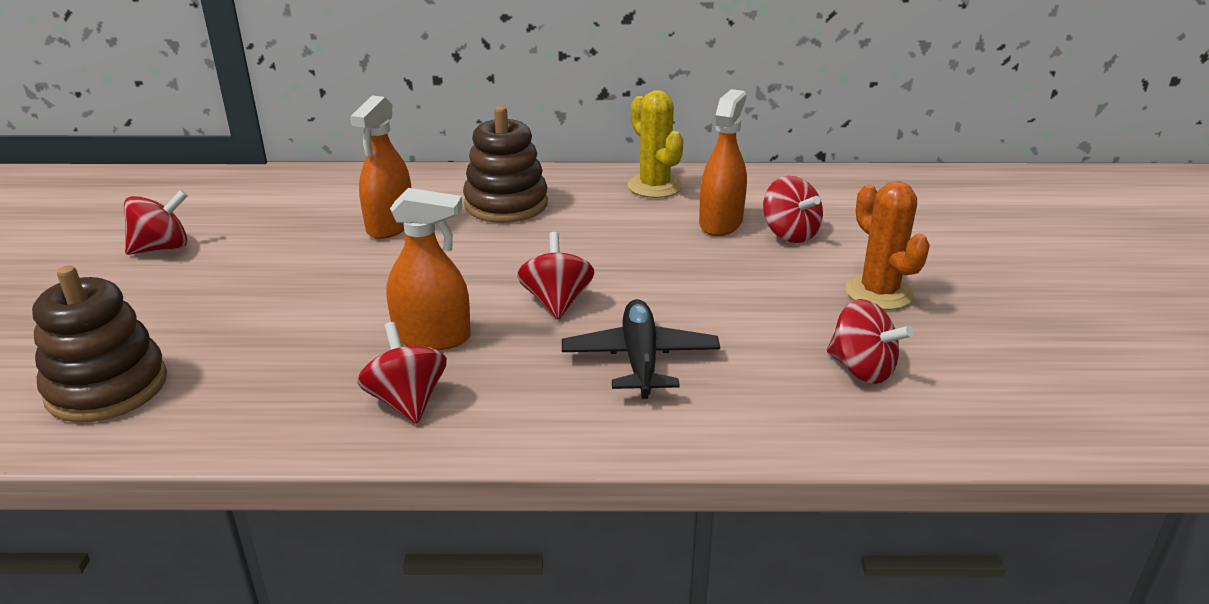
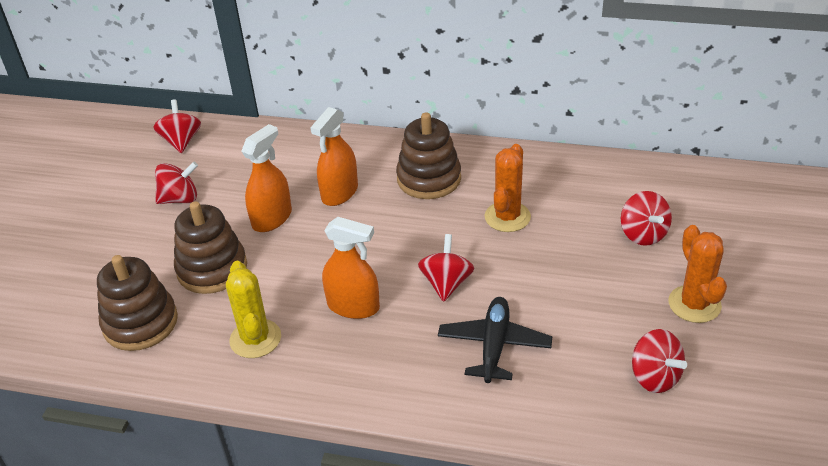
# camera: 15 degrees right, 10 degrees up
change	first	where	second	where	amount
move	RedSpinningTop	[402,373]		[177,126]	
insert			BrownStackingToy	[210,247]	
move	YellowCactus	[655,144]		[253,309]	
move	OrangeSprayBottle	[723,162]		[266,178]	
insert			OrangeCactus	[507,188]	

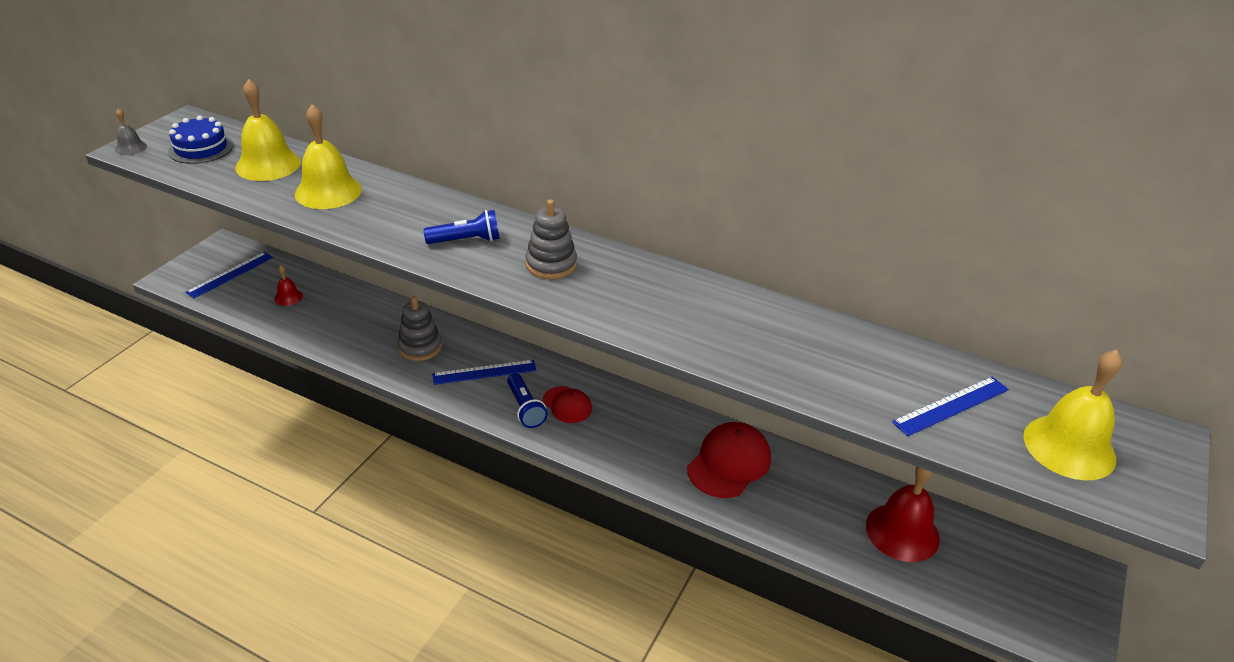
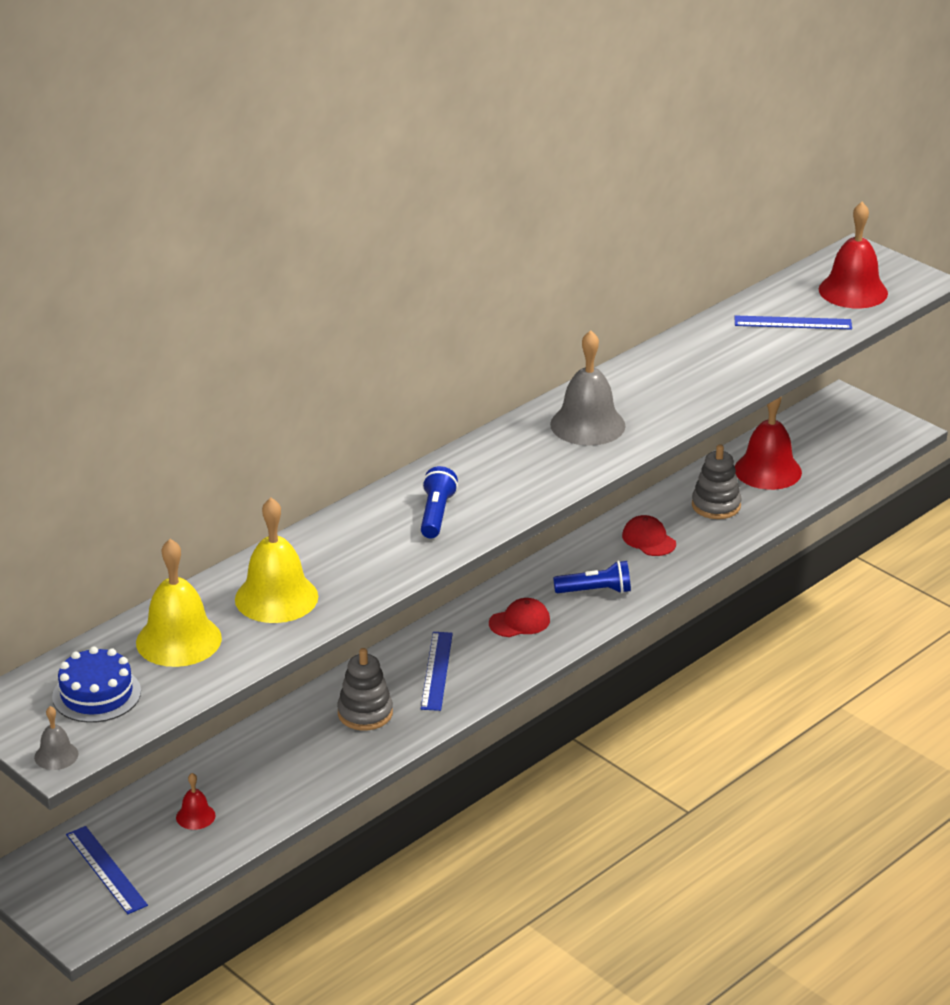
# camera: 70 degrees left, 5 degrees down
change	first	where	second	where	amount
insert			GreyBell	[588,388]	
move	BlueFlashlight	[527,400]		[592,577]	
resize	RedCap	[729,460]		[649,535]	x0.60
move	GreyStackingToy	[551,239]		[716,481]	
rotate	BlueRuler	[950,406]		[793,322]	75 degrees counterclockwise
recolor	YellowBell	[1073,415]	RedBell	[853,255]	

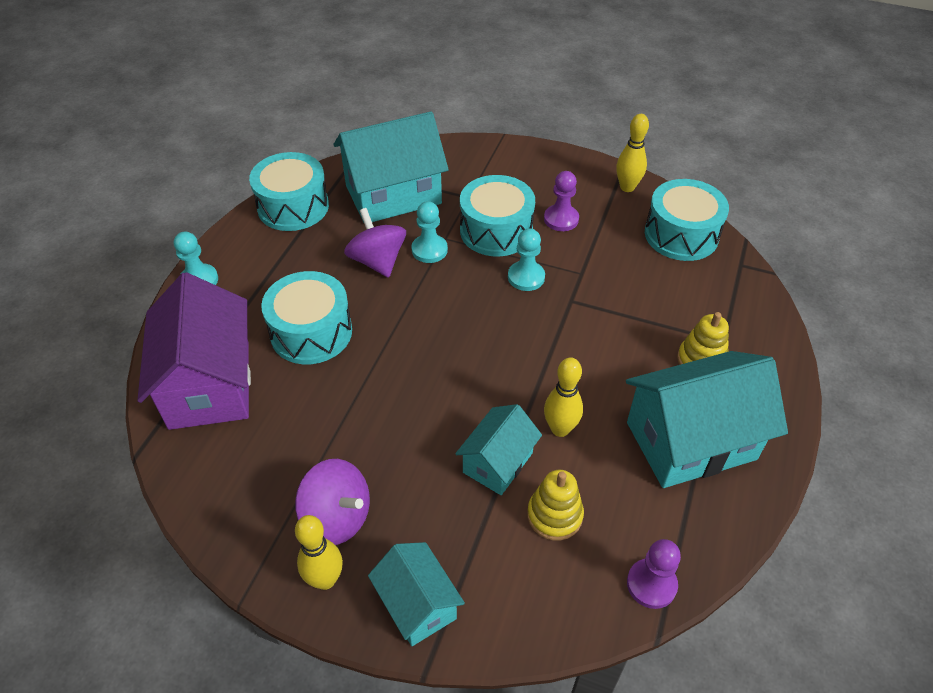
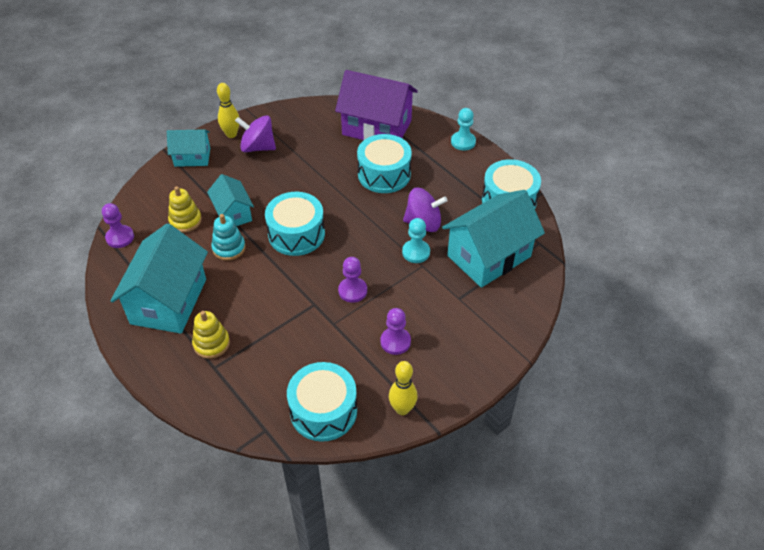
# camera: 120 degrees right, 0 degrees up
change	first	where	second	where	amount
replace	YellowBowlingPin	[563,397]	TurquoiseStackingToy	[228,237]	
rotate	PurpleSpinningTop	[332,502]		[255,133]	45 degrees clockwise
move	TurquoiseDrum	[497,215]		[295,224]	
recolor	TurquoisePawn	[526,259]	PurplePawn	[352,280]	
rotate	TurquoiseHouse	[391,166]		[493,239]	45 degrees clockwise

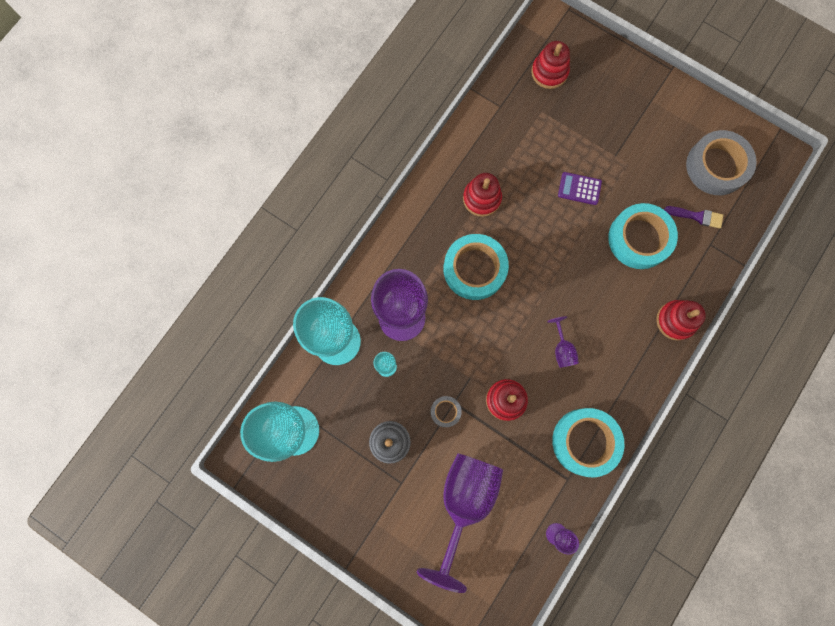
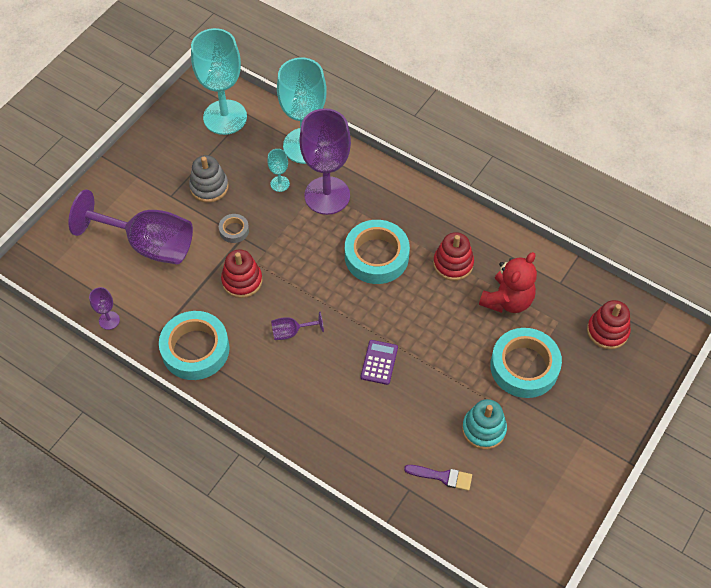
# camera: 90 degrees right, 20 degrees down
change	first	where	second	where	amount
move	PurpleCalculator	[580,188]		[379,362]	
rotate	PurpleBrush	[693,217]		[438,478]	90 degrees counterclockwise
insert			TurquoiseStackingToy	[484,424]	
insert			RedTeddyBear	[508,282]	
move	TurquoiseTape	[643,236]		[526,363]	
delete	RedStackingToy	[681,320]			
delete	GreyTape	[721,162]			

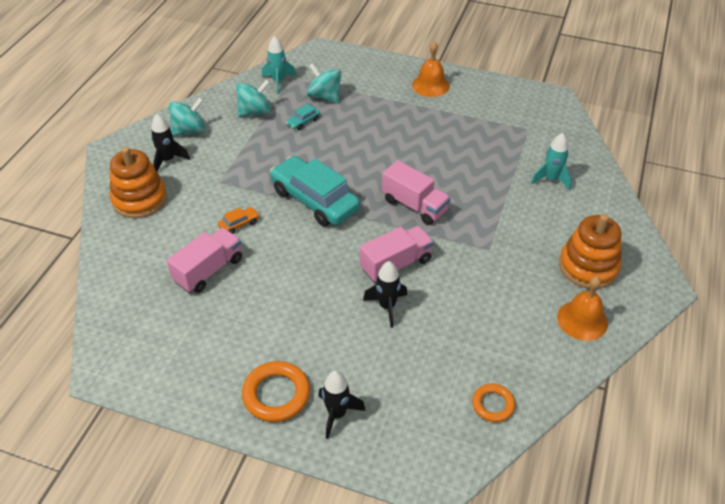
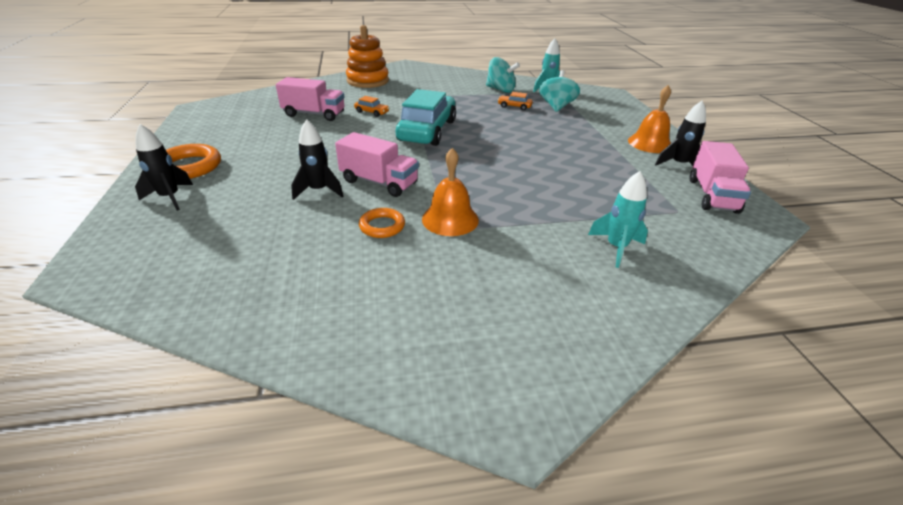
# camera: 60 degrees right, 10 degrees down
change	first	where	second	where	amount
move	OrangeRing	[493,403]		[382,223]	
move	OrangeBell	[582,308]		[450,192]	
recolor	TurquoiseCar	[303,117]	OrangeCar	[515,101]	
move	BlackRocket	[170,143]		[680,133]	
move	PinkTruck	[416,192]		[720,177]	
delete	TurquoiseSpinningTop	[187,117]			
delete	OrangeStackingToy	[590,251]			

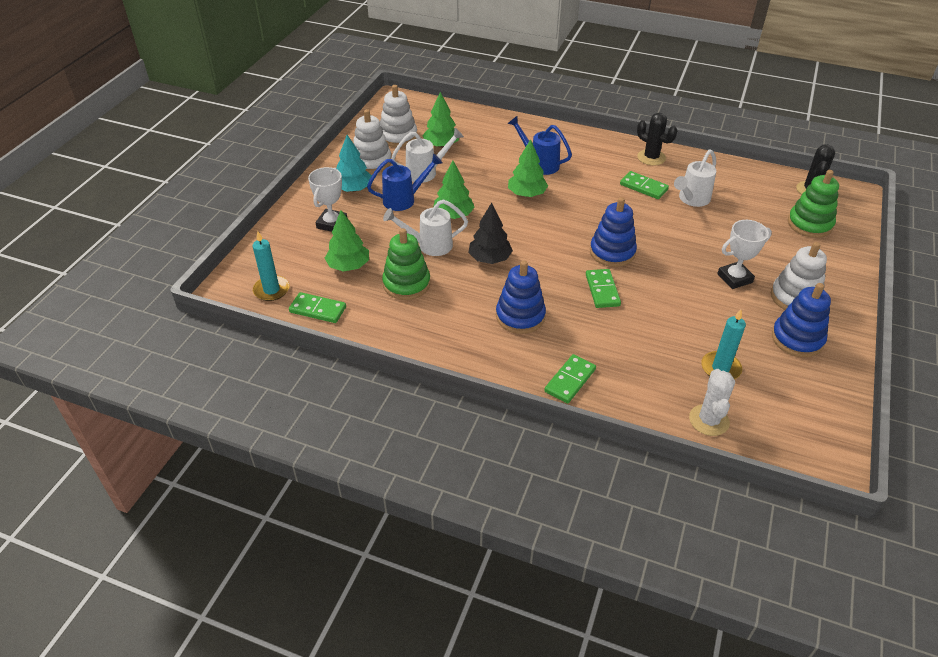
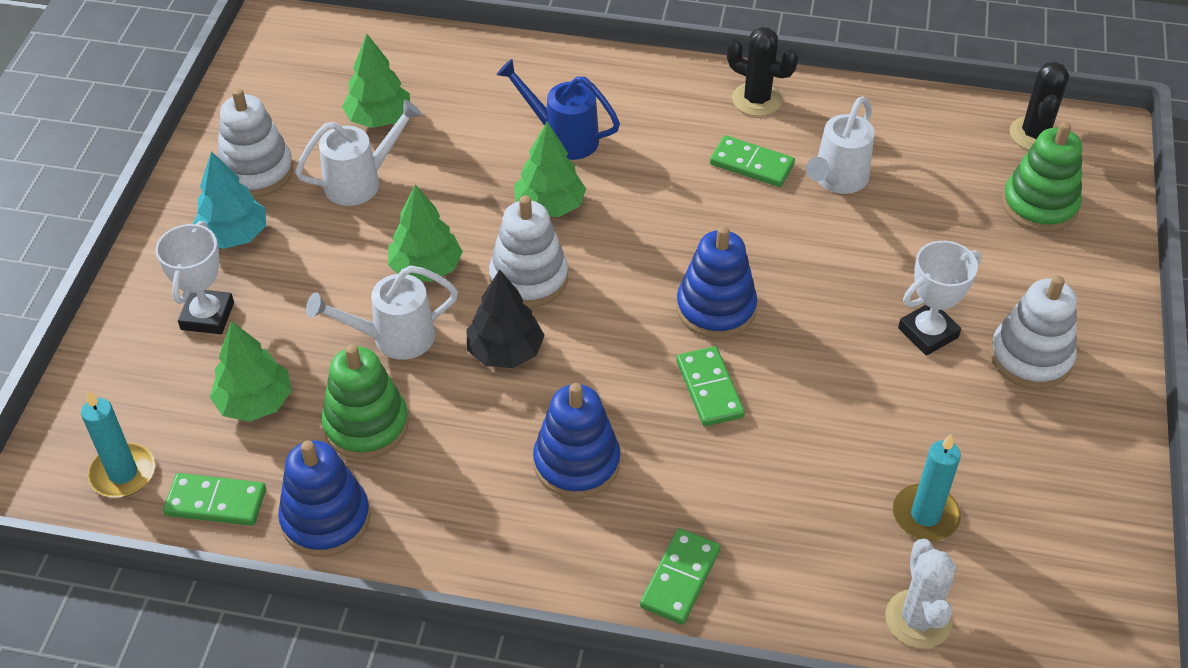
# camera: 10 degrees left, 5 degrees up
change	first	where	second	where	amount
move	BlueStackingToy	[801,320]		[324,498]	
move	WhiteStackingToy	[398,116]		[528,252]	
delete	BlueWateringCan	[405,182]			

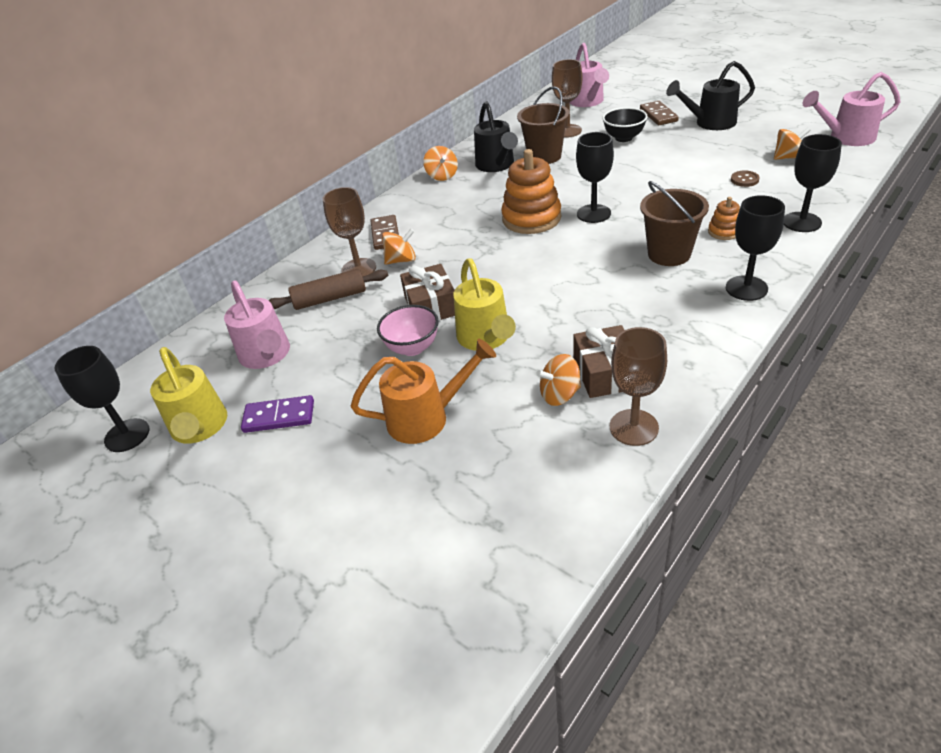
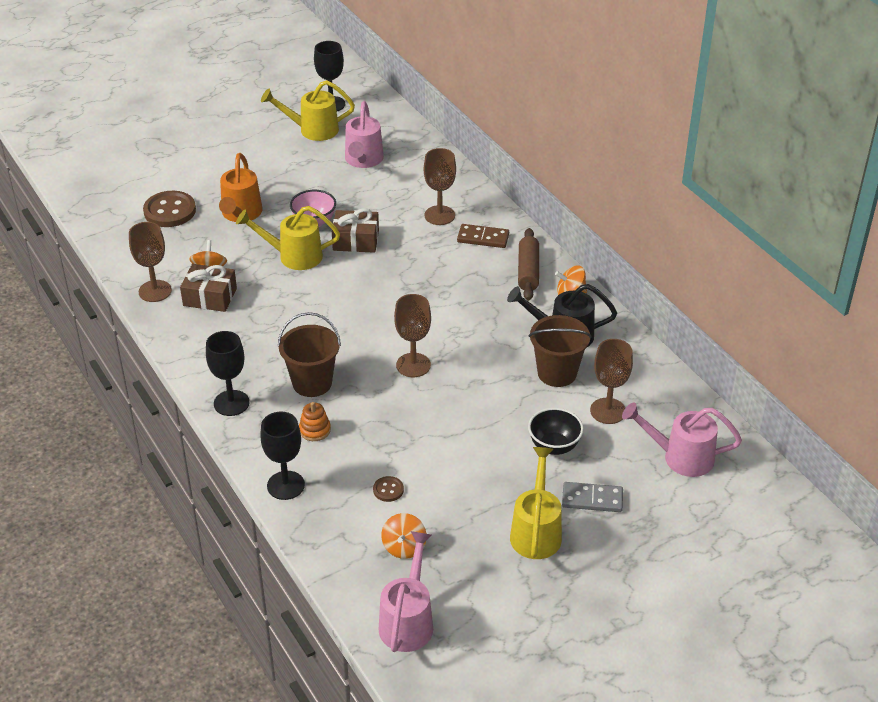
# camera: 105 degrees right, 0 degrees up
change	first	where	second	where	amount
insert			BrownButton	[169,209]	
rotate	PinkWateringCan	[257,324]		[364,134]	75 degrees counterclockwise
recolor	BlackGoblet	[595,177]	BrownGoblet	[412,335]	
recolor	BlackWateringCan	[710,95]	YellowWateringCan	[536,503]	
move	BrownRollingPin	[328,289]		[528,264]	
recolor	BrownDomino	[659,113]	GreyDomino	[592,497]	
delete	PurpleDomino	[277,414]			
delete	OrangeSpinningTop	[399,247]			
delete	OrangeStackingToy	[531,191]			

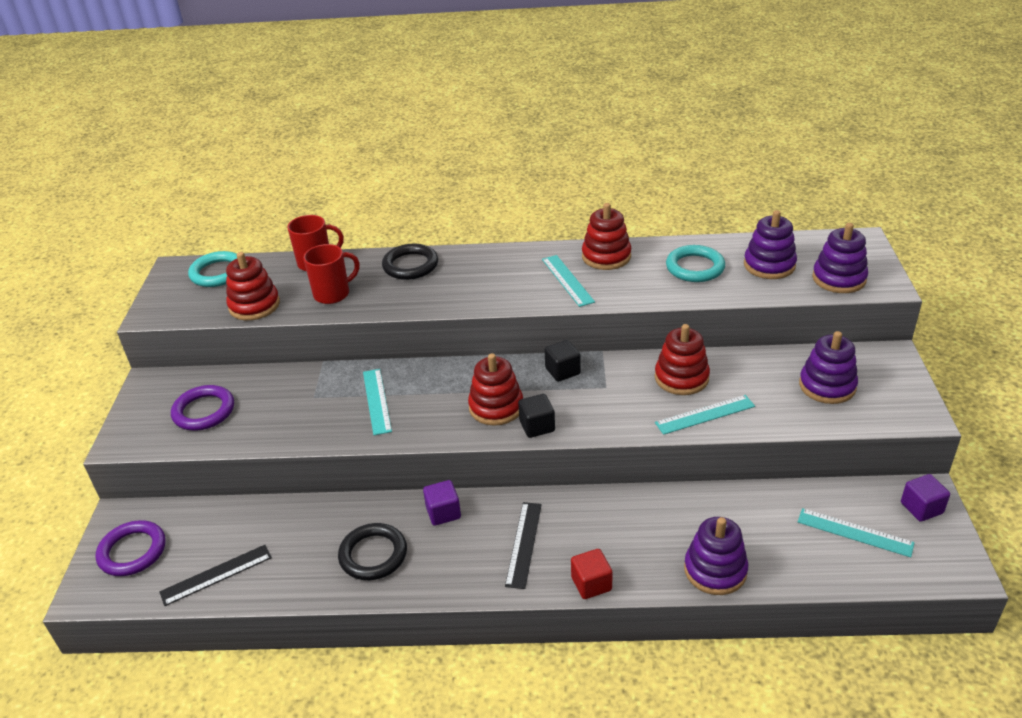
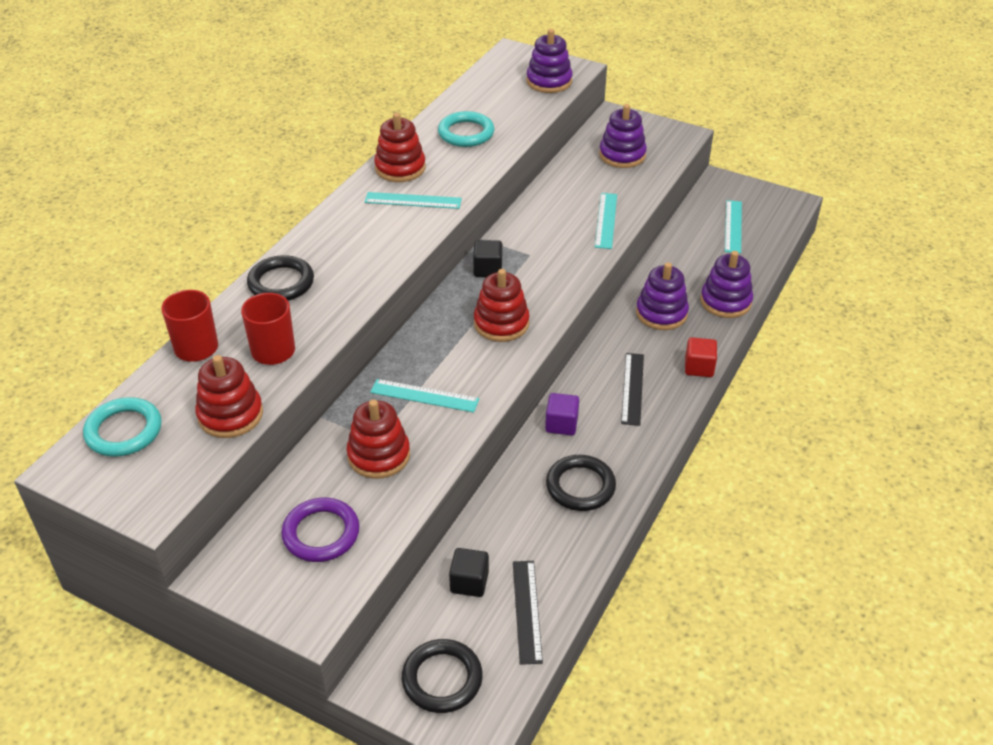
# camera: 65 degrees left, 5 degrees up
change	first	where	second	where	amount
move	RedStackingToy	[682,359]		[378,439]	
recolor	PurpleRing	[131,548]	BlackRing	[442,676]	
move	BlackCube	[536,416]		[469,572]	
rotate	BlackRuler	[523,545]		[632,389]	60 degrees clockwise
move	PurpleStackingToy	[770,244]		[662,296]	
rotate	TurquoiseRuler	[856,532]		[733,227]	45 degrees counterclockwise
delete	PurpleCube	[925,498]			

